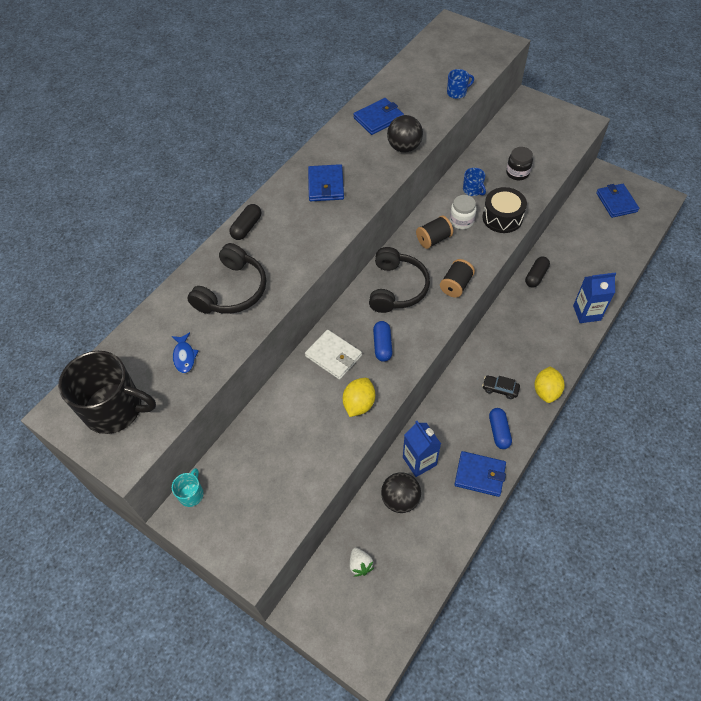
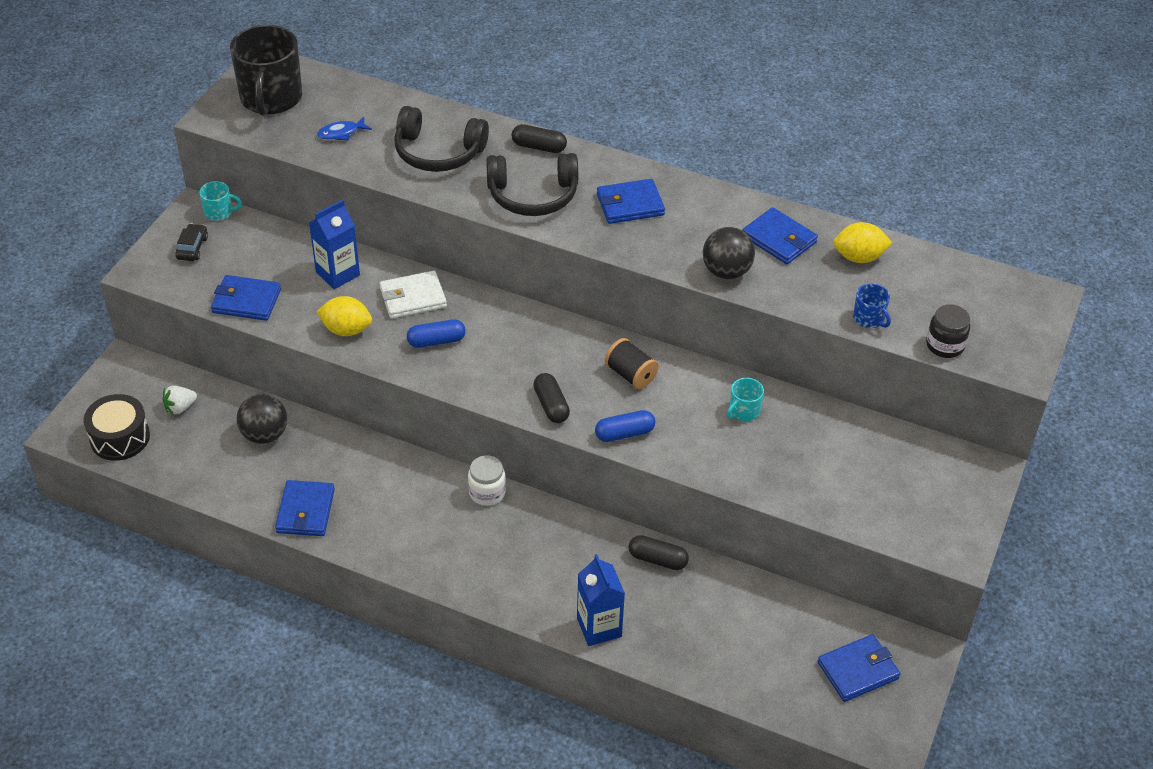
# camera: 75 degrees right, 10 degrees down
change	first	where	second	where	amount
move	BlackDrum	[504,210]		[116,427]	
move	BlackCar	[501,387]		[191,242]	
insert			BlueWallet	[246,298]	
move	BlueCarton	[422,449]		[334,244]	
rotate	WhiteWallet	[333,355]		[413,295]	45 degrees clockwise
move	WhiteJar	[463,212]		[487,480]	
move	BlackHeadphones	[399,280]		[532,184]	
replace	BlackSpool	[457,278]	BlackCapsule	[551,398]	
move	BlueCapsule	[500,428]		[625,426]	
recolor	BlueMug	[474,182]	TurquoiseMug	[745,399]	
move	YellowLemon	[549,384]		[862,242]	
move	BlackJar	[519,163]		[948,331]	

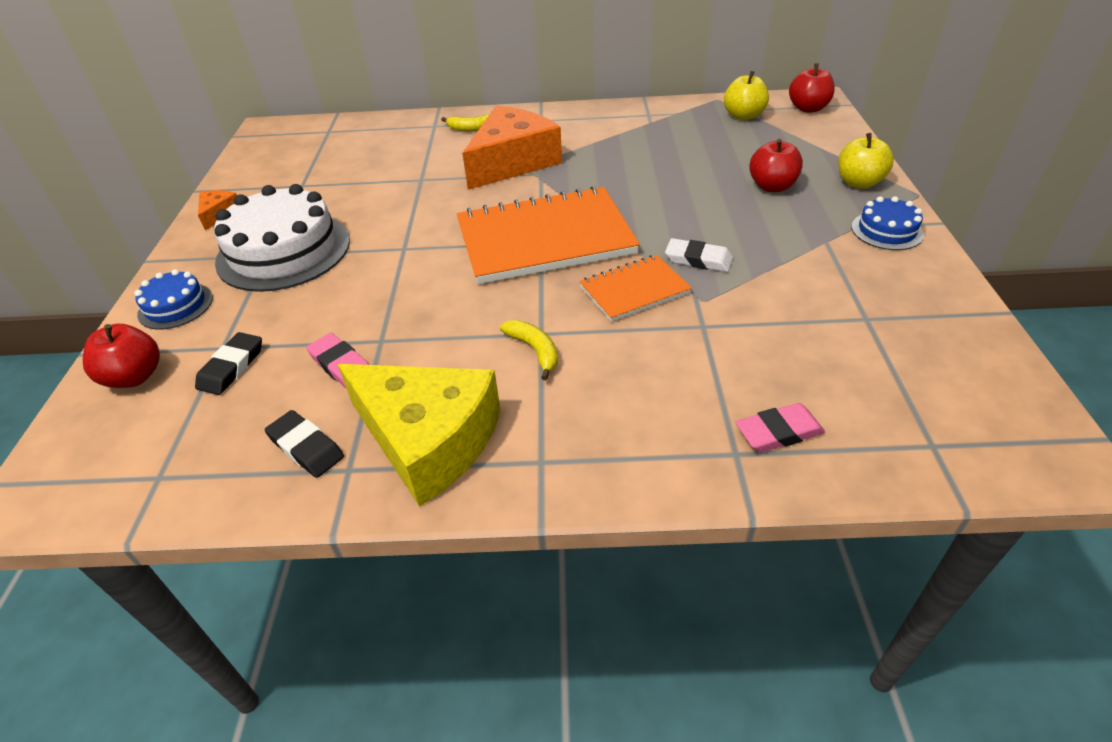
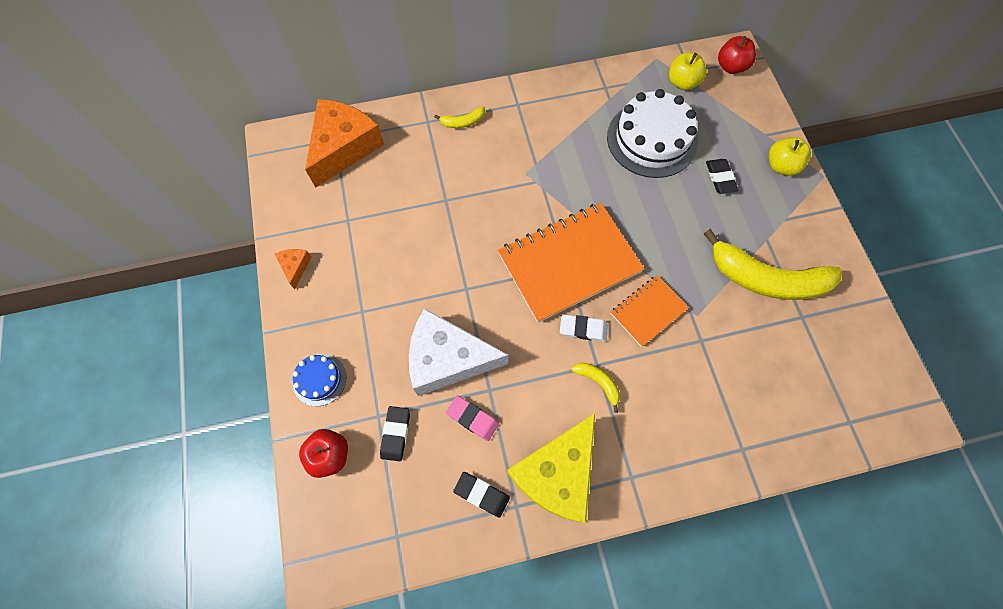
# camera: 15 degrees left, 25 degrees up
change	first	where	second	where	amount
move	OrangeCheese	[512,148]		[344,143]	
insert			WhiteCheese	[458,352]	
rotate	YellowCheese	[419,435]		[551,468]	105 degrees clockwise
move	WhiteEraser	[699,255]		[584,327]	
move	WhiteCake	[282,238]		[652,133]	
insert			YellowBanana	[773,264]	
replace	RedApple	[776,165]	BlackEraser	[722,176]	
delete	PinkEraser	[780,427]			
delete	BlueCake	[887,223]			

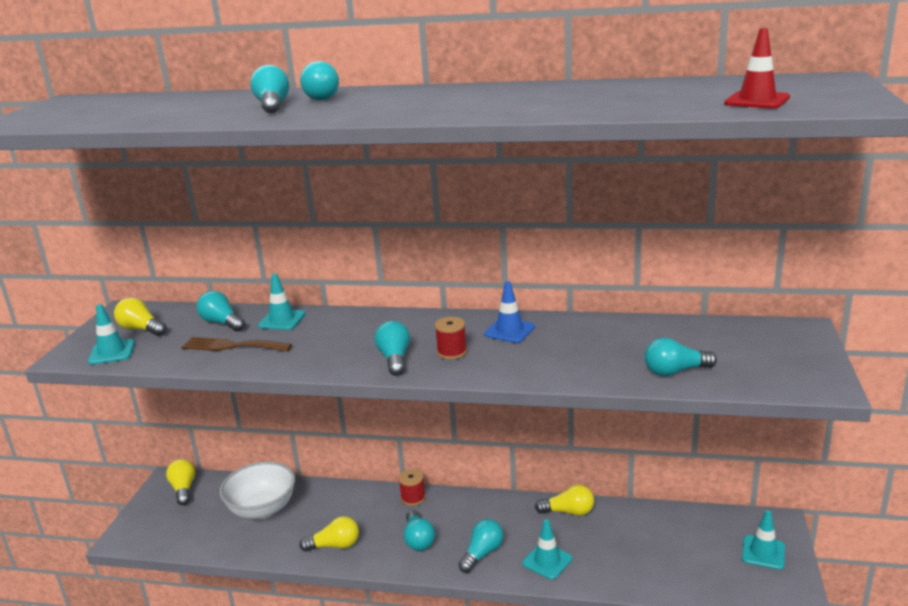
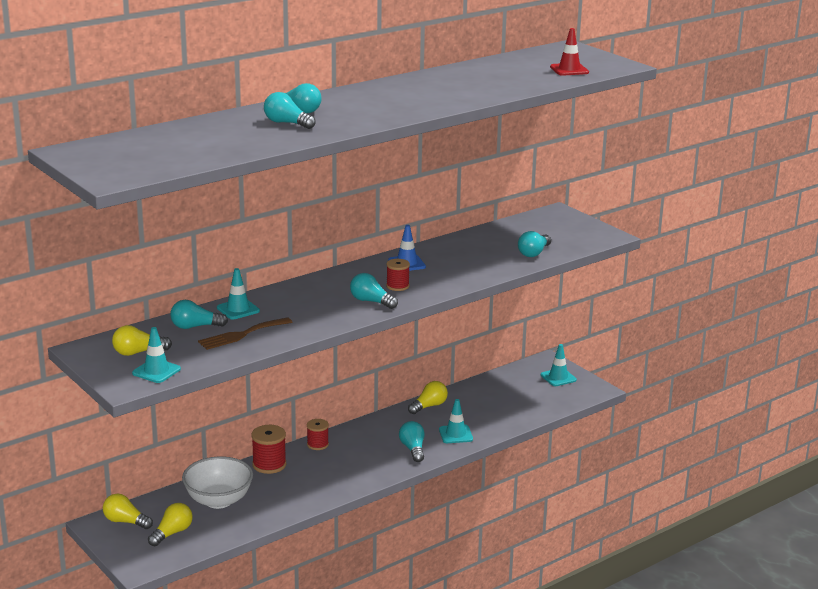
# camera: 50 degrees left, 0 degrees up
change	first	where	second	where	amount
move	YellowLightBulb	[329,534]		[170,524]	
insert			RedSpool	[268,449]	
delete	TurquoiseLightBulb	[419,530]			

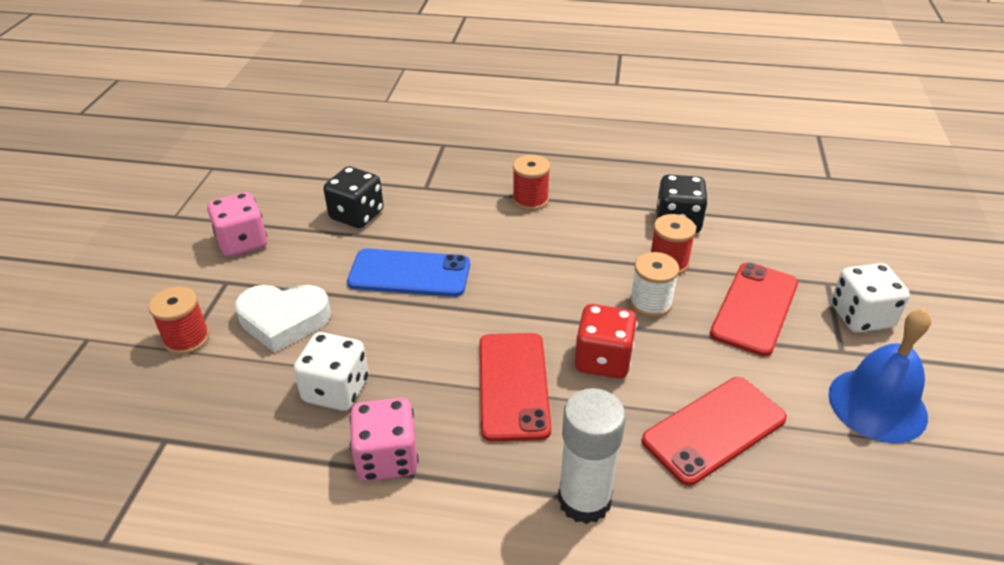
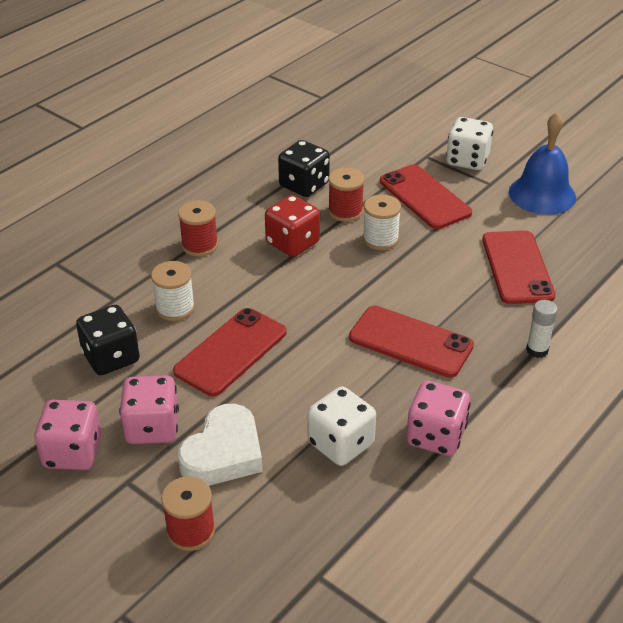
# camera: 60 degrees left, 0 degrees up
change	first	where	second	where	amount
insert			PinkDice	[149,409]	
insert			WhiteSpool	[173,291]	
recolor	BluePhone	[408,272]	RedPhone	[229,352]	
move	RedDice	[606,341]		[292,226]	
resize	WhiteGlueStick	[592,456]		[542,329]	x0.54

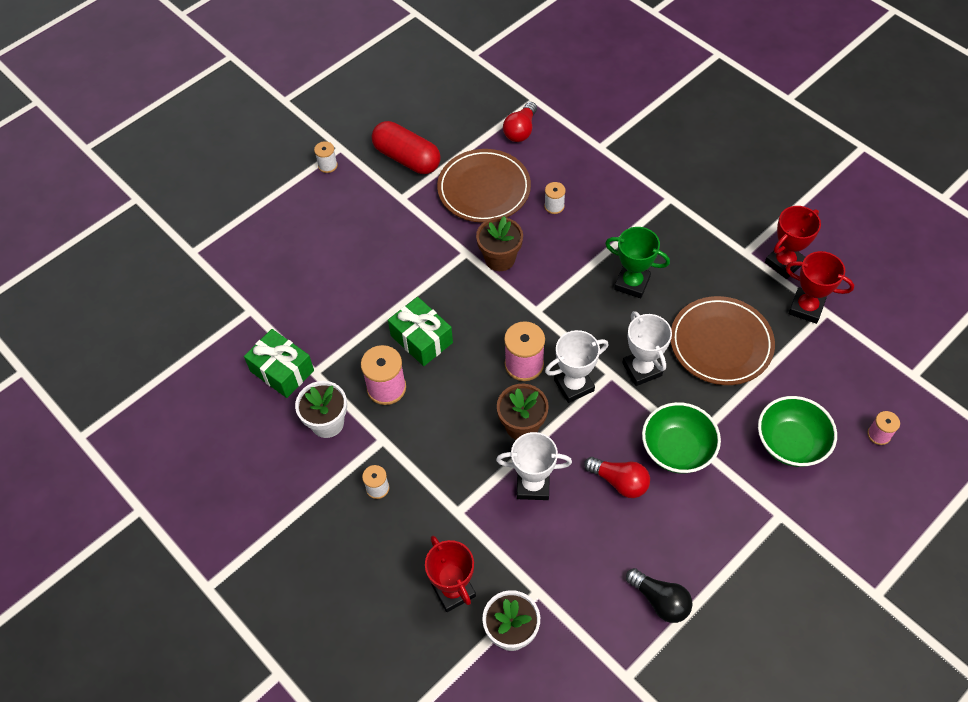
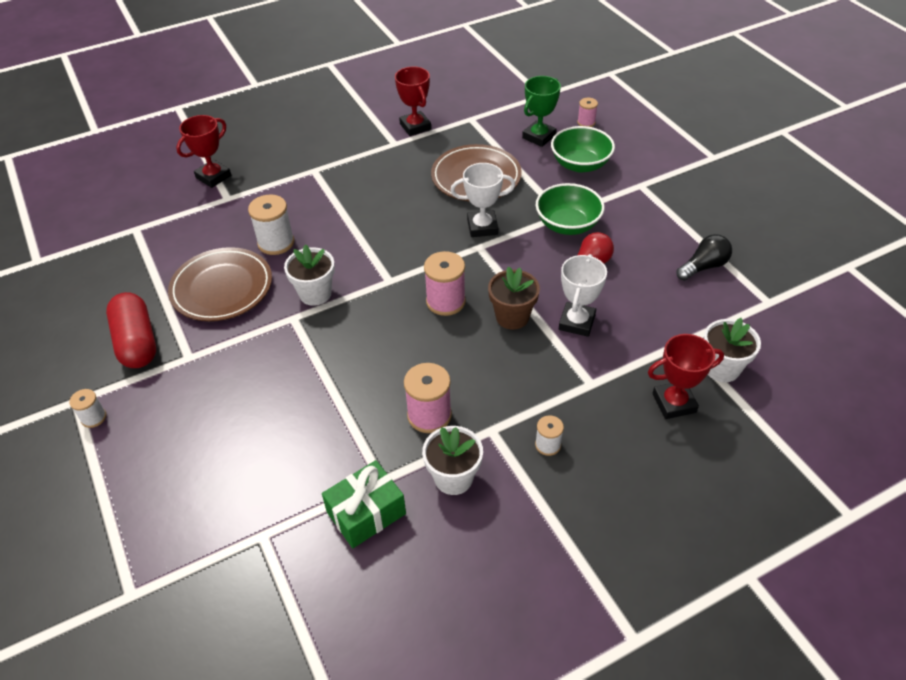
# camera: 75 degrees left, 10 degrees down
change	first	where	second	where	amount
rotate	RedCapsule	[406,147]		[131,330]	75 degrees counterclockwise
move	RedTrophy	[820,287]		[203,151]	
resize	WhiteSpool	[555,198]		[271,224]	x1.77
recolor	BrownFlowerPot	[499,243]	WhiteFlowerPot	[309,275]	
move	GreenTrophy	[637,262]		[541,111]	
delete	GreenGift	[420,331]			
delete	RedLightBulb	[520,122]			
delete	WhiteTrophy	[576,366]			

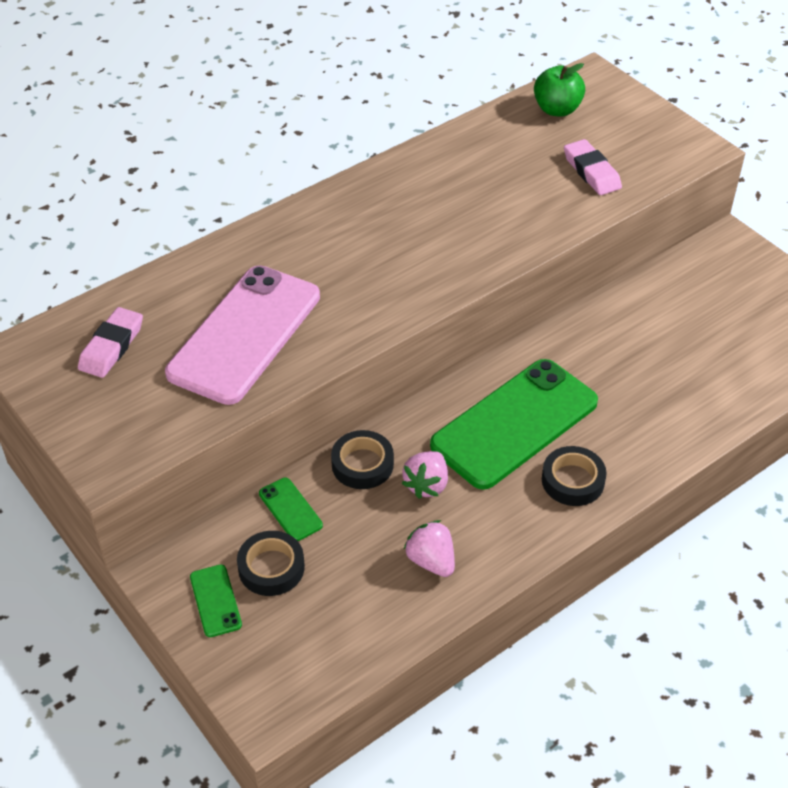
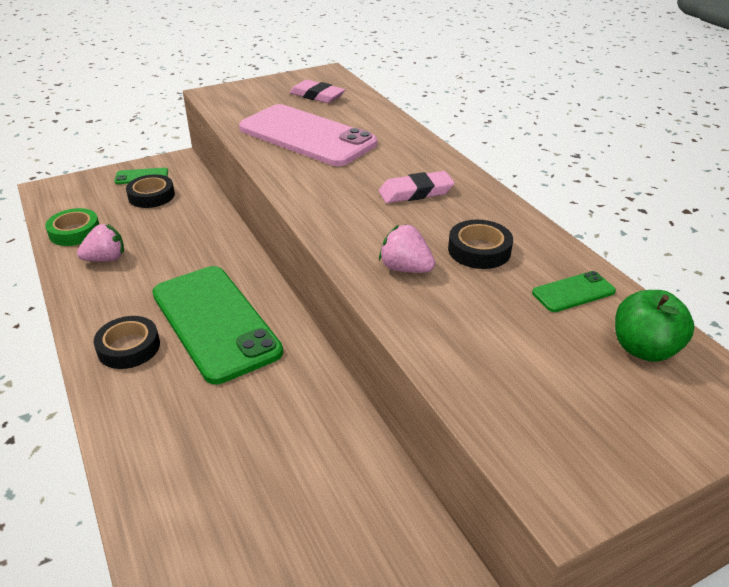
# camera: 100 degrees right, 10 degrees down
change	first	where	second	where	amount
insert			GreenTape	[72,227]	
move	PinkEraser	[593,167]		[416,187]	
move	PinkStrawberry	[425,475]		[407,248]	
move	BlackTape	[362,459]		[480,244]	
move	GreenPhone	[291,509]		[574,291]	

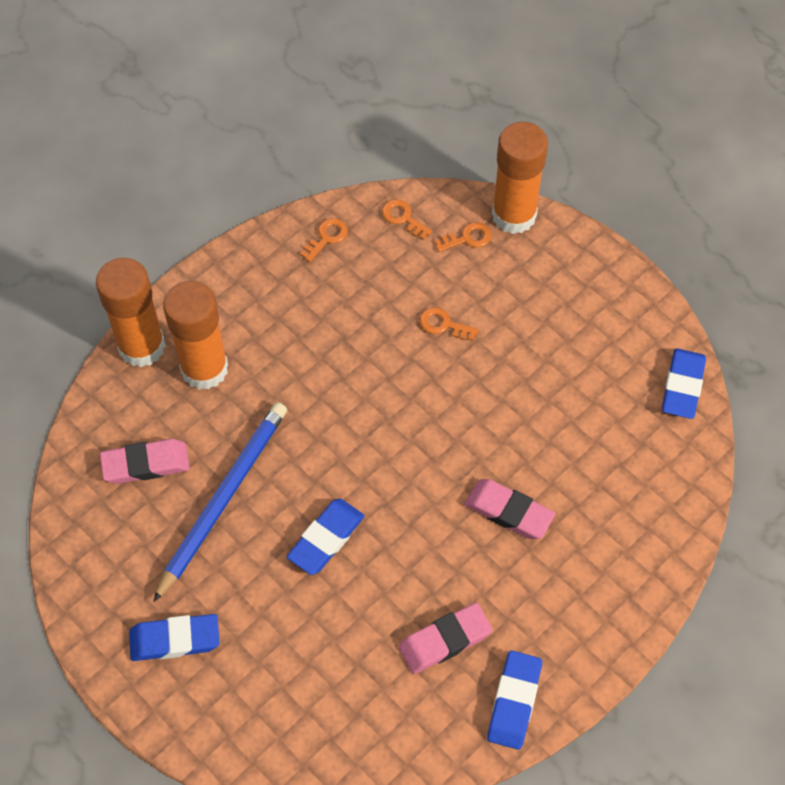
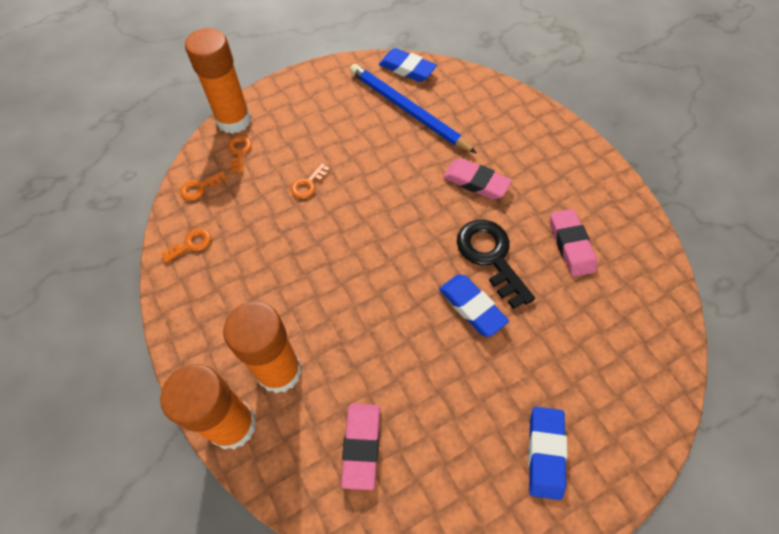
# camera: 75 degrees left, 0 degrees up
change	first	where	second	where	amount
rotate	OrangeKey	[324,240]		[186,246]	90 degrees clockwise
move	BluePencil	[220,502]		[413,109]	
rotate	PinkEraser	[510,509]		[477,179]	75 degrees clockwise
insert			BlackKey	[496,264]	
delete	BlueEraser	[514,700]			

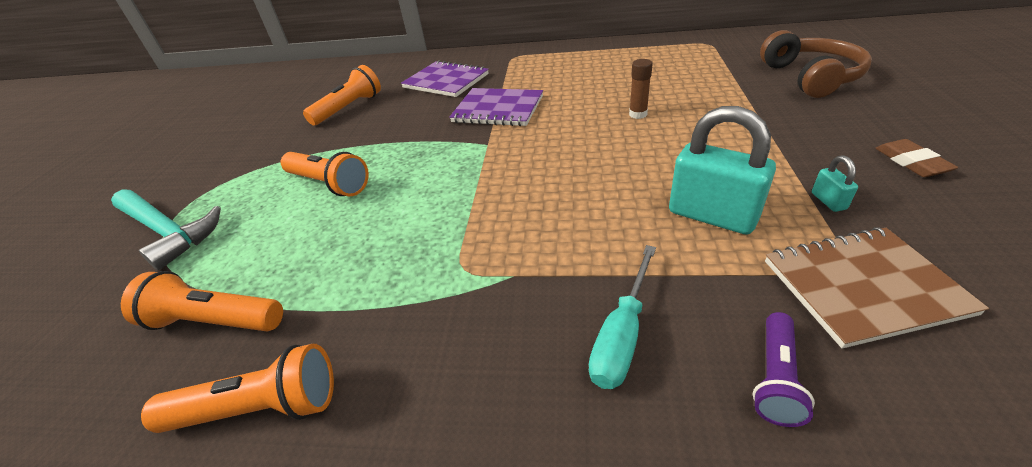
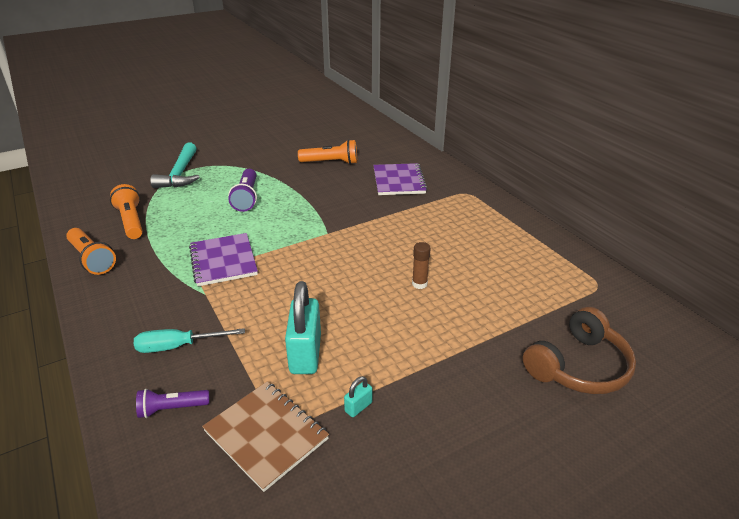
# camera: 50 degrees right, 5 degrees down
change	first	where	second	where	amount
move	PurpleNotebook	[496,107]		[223,259]	
recolor	OrangeFlashlight	[325,174]	PurpleFlashlight	[242,190]	
delete	BrownEraser	[916,158]			

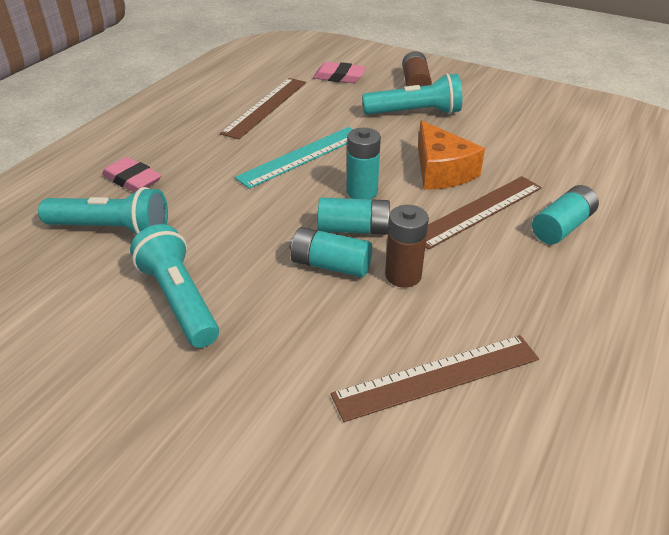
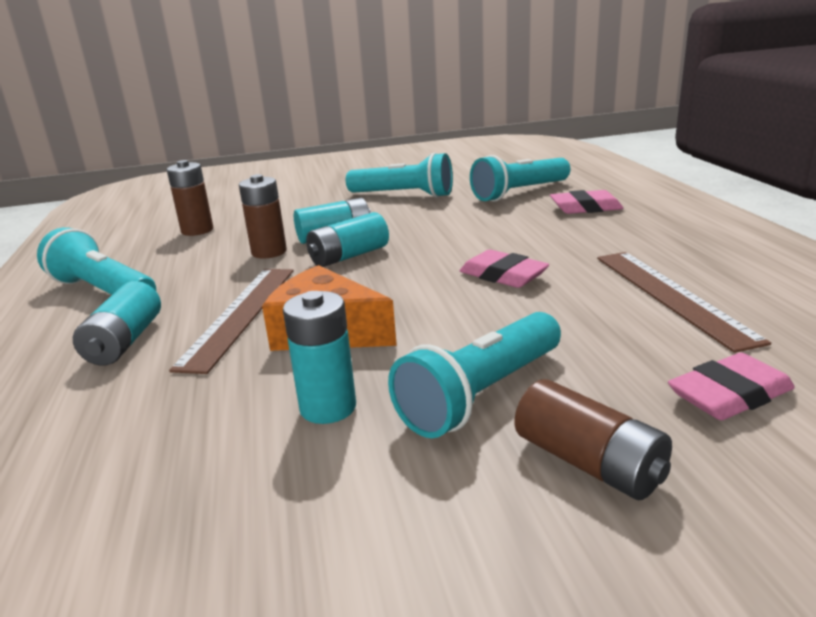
# camera: 140 degrees right, 15 degrees down
change	first	where	second	where	amount
insert			TurquoiseFlashlight	[96,261]	
replace	BrownRuler	[435,378]	BrownBattery	[190,198]	
move	TurquoiseBattery	[363,163]		[319,357]	
replace	TurquoiseRuler	[294,158]	PinkEraser	[504,268]	

